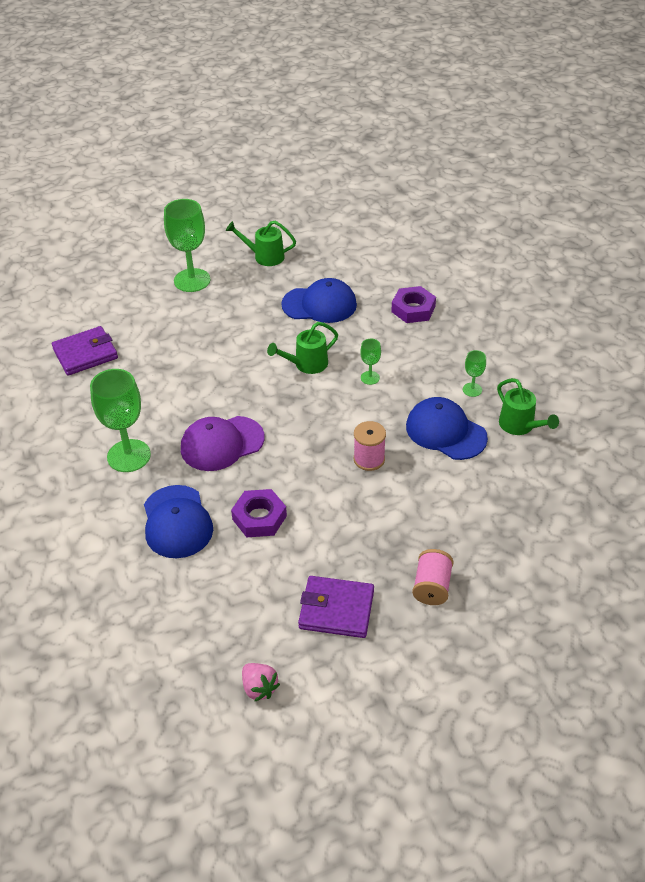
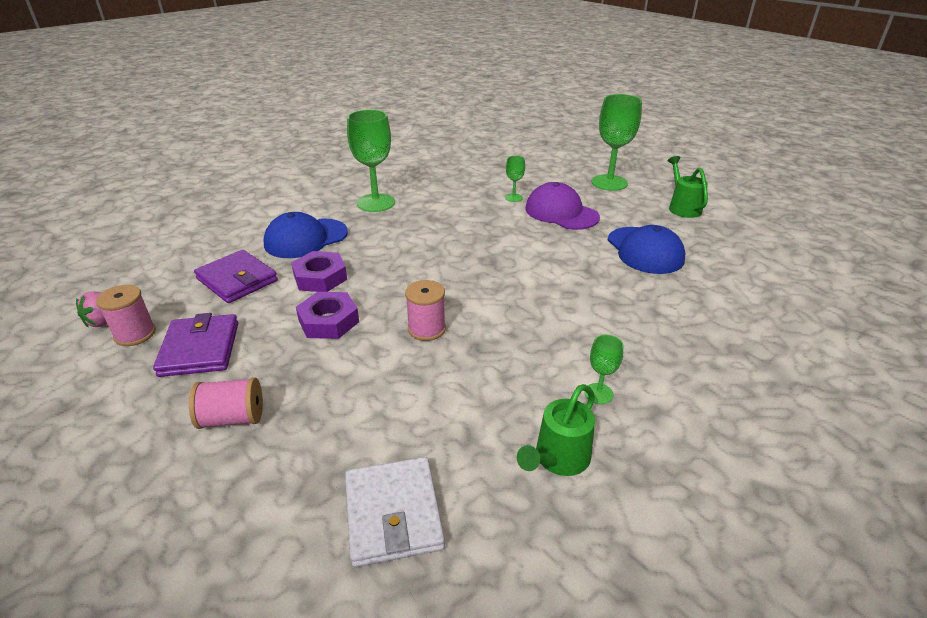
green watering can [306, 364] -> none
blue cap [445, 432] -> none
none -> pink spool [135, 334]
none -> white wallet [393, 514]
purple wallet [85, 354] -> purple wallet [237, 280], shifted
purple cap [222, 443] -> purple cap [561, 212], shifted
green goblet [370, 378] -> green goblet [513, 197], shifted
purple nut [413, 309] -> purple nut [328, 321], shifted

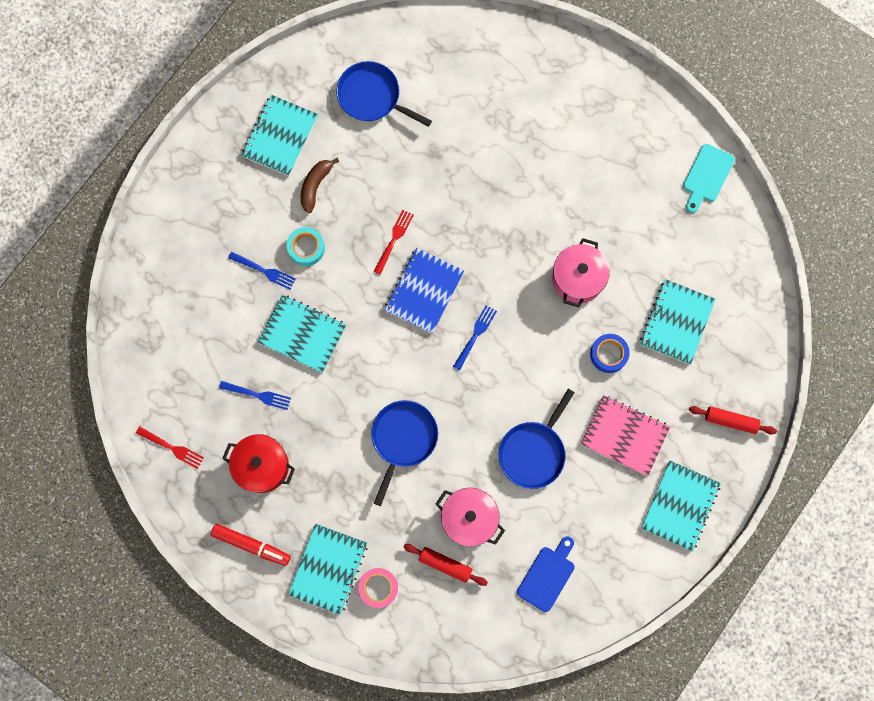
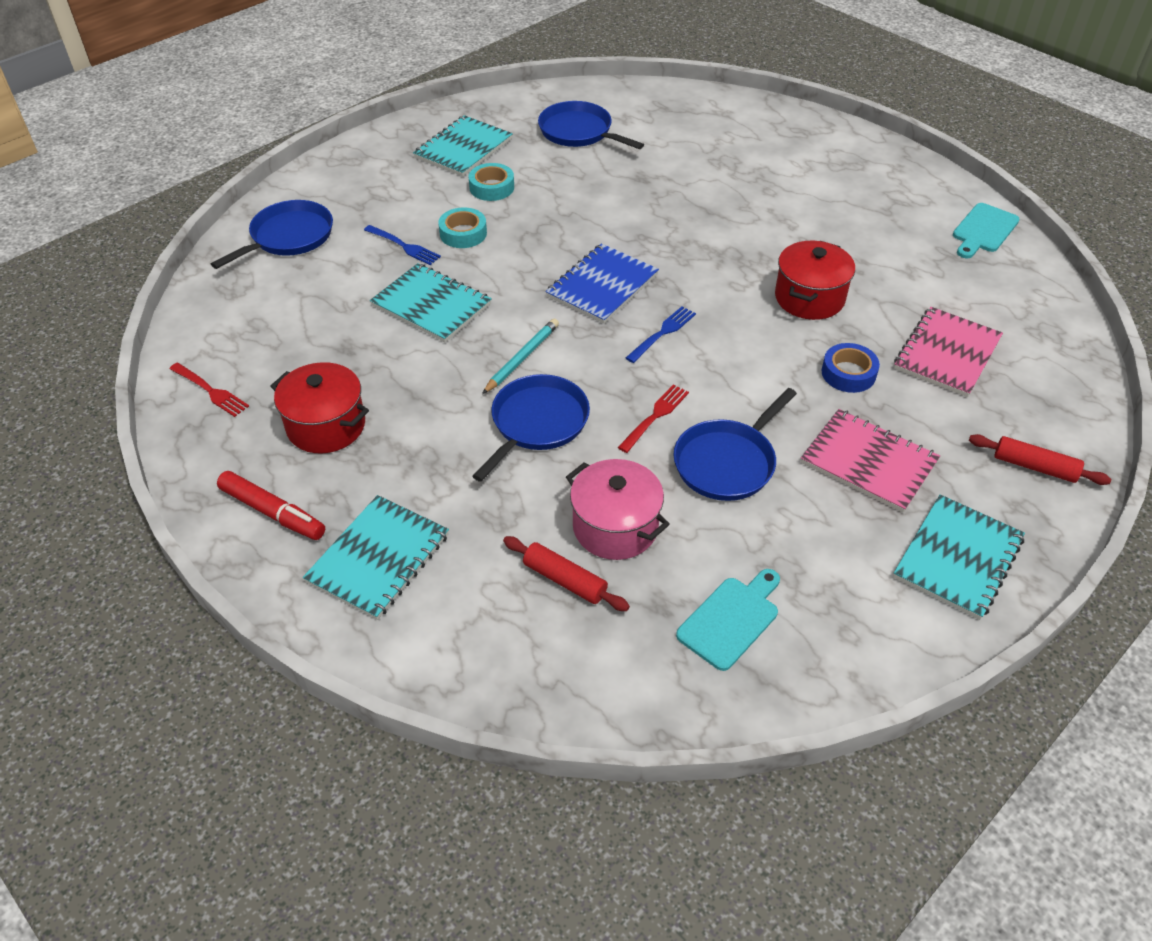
blue fork [258, 395] -> none
pink tape [378, 587] -> none
none -> blue pan [289, 237]
none -> turquoise pencil [522, 358]
red fork [394, 239] -> red fork [655, 416], shifted
brown banana [315, 186] -> turquoise tape [492, 187]
blue cutting board [547, 575] -> turquoise cutting board [731, 619]
pink pot [577, 279] -> red pot [809, 298]
turquoise notebook [676, 322] -> pink notebook [947, 354]

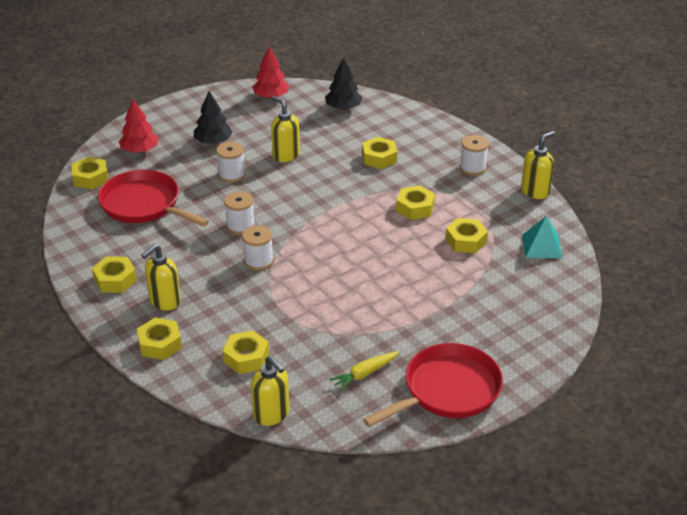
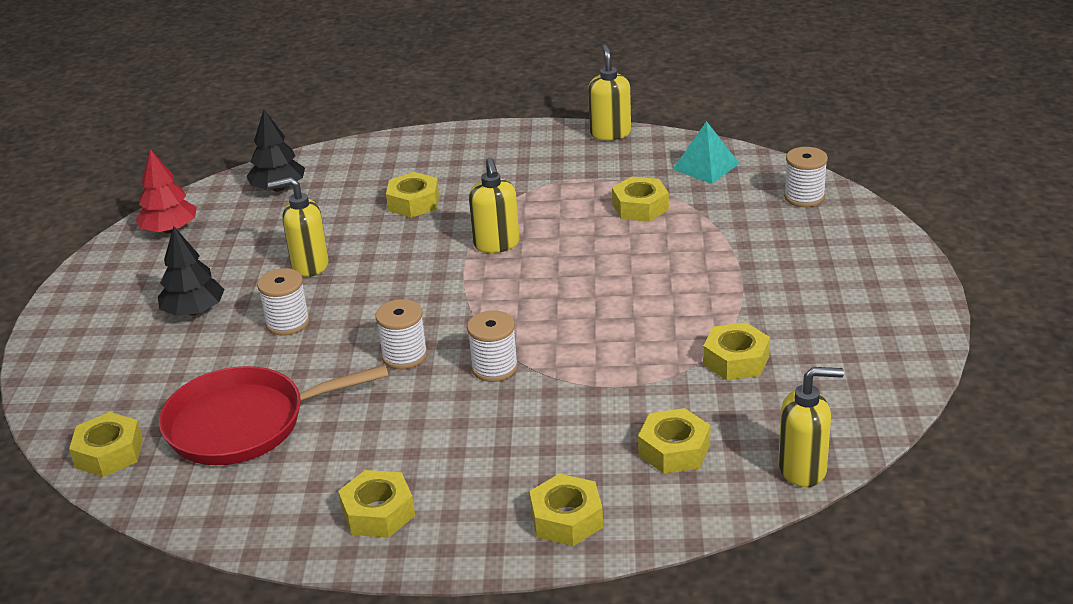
red tree [140, 150] -> none
yellow carrot [364, 374] -> none
red pan [448, 390] -> none
yellow soap dispenser [164, 301] -> yellow soap dispenser [496, 244], shifted
yellow nut [415, 208] -> yellow nut [736, 360], shifted
white spool [472, 168] -> white spool [804, 197], shifted

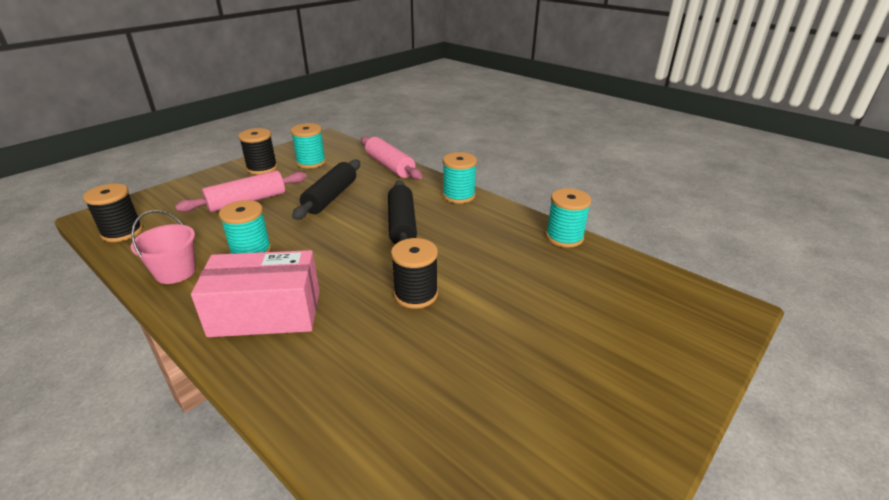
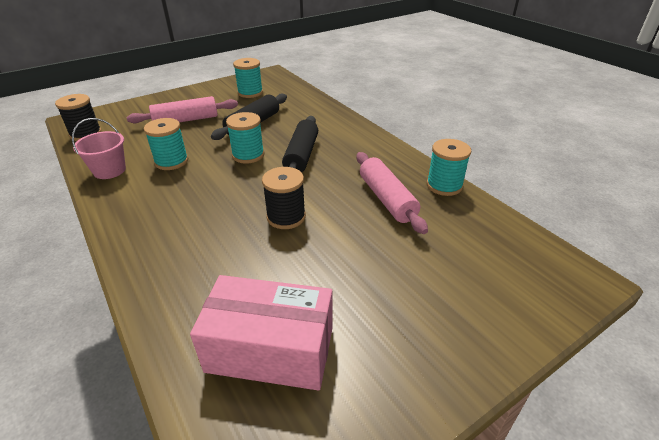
black spool [262, 168] -> none
pink box [266, 313] -> pink box [270, 349], shifted
pink rolling pin [390, 166] -> pink rolling pin [387, 199], shifted
turquoise spool [458, 195] -> turquoise spool [248, 155], shifted

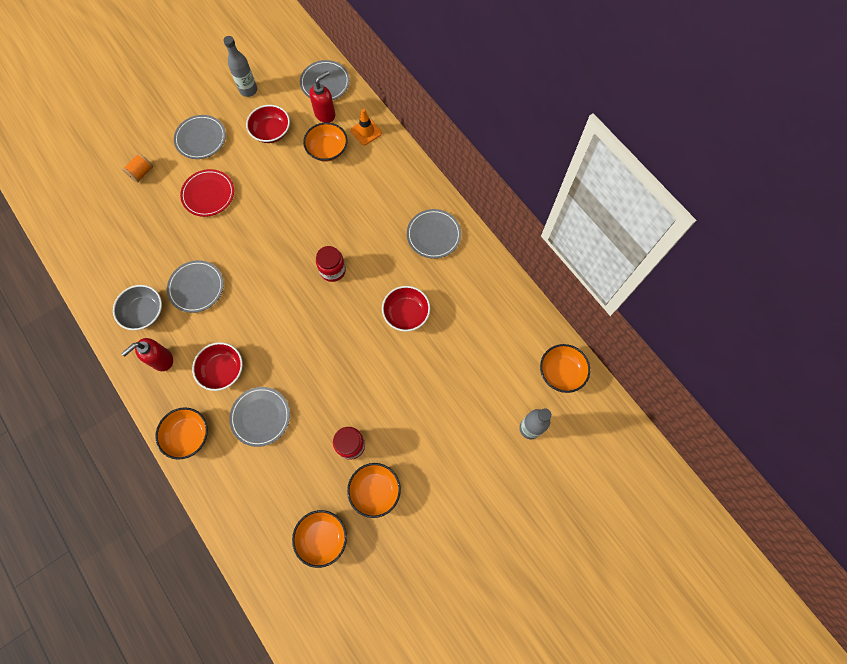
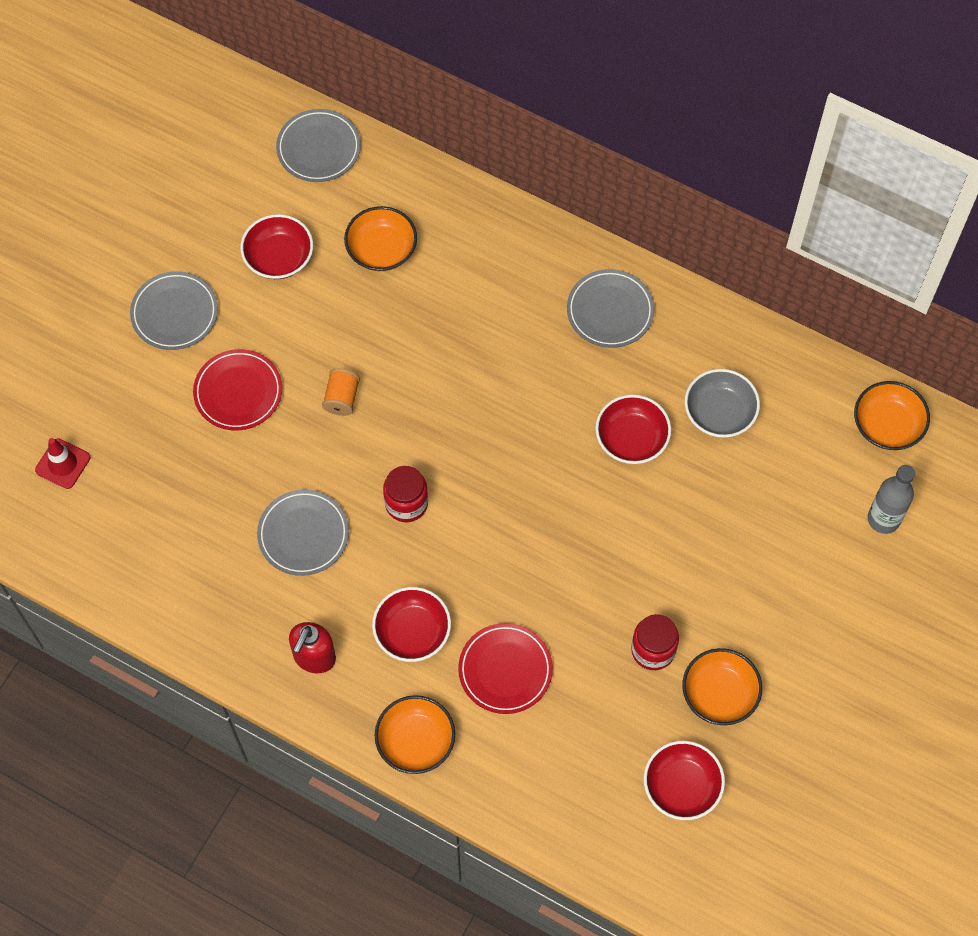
grey bottle [248, 90] -> none
red soap dispenser [325, 114] -> none
orange traffic cone [366, 132] -> none
none -> red traffic cone [63, 464]
grey bowl [144, 312] -> grey bowl [719, 413], shifted
orange spool [141, 173] -> orange spool [342, 398], shifted
red jar [333, 270] -> red jar [406, 503], shifted
grey plate [260, 417] -> red plate [505, 670]
orange bowl [322, 538] -> red bowl [681, 786]

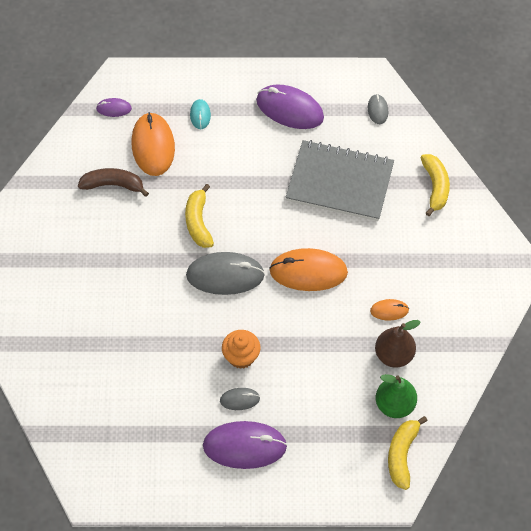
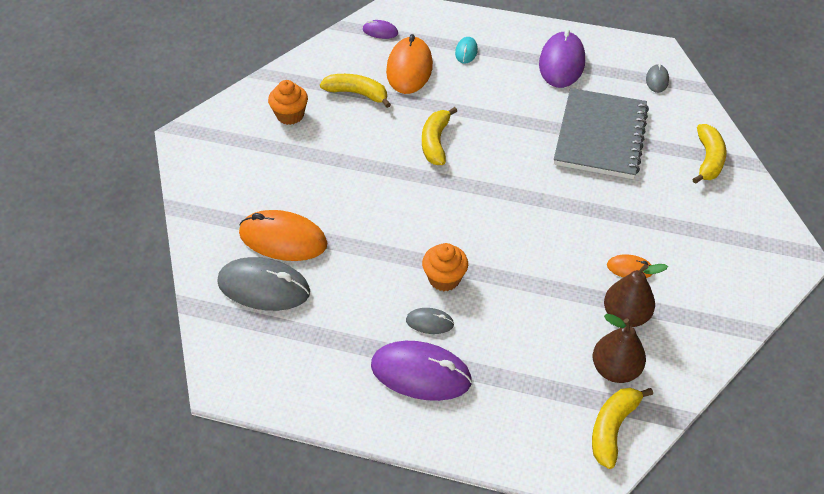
none -> orange cupcake [290, 115]
grey mouse [225, 275] -> grey mouse [264, 287], shifted
orange mouse [308, 271] -> orange mouse [283, 239], shifted
brown banana [113, 185] -> yellow banana [357, 93]
green pear [394, 404] -> brown pear [615, 369]
purple mouse [290, 109] -> purple mouse [561, 63], 60 degrees clockwise
grey notebook [339, 183] -> grey notebook [600, 136], 75 degrees clockwise

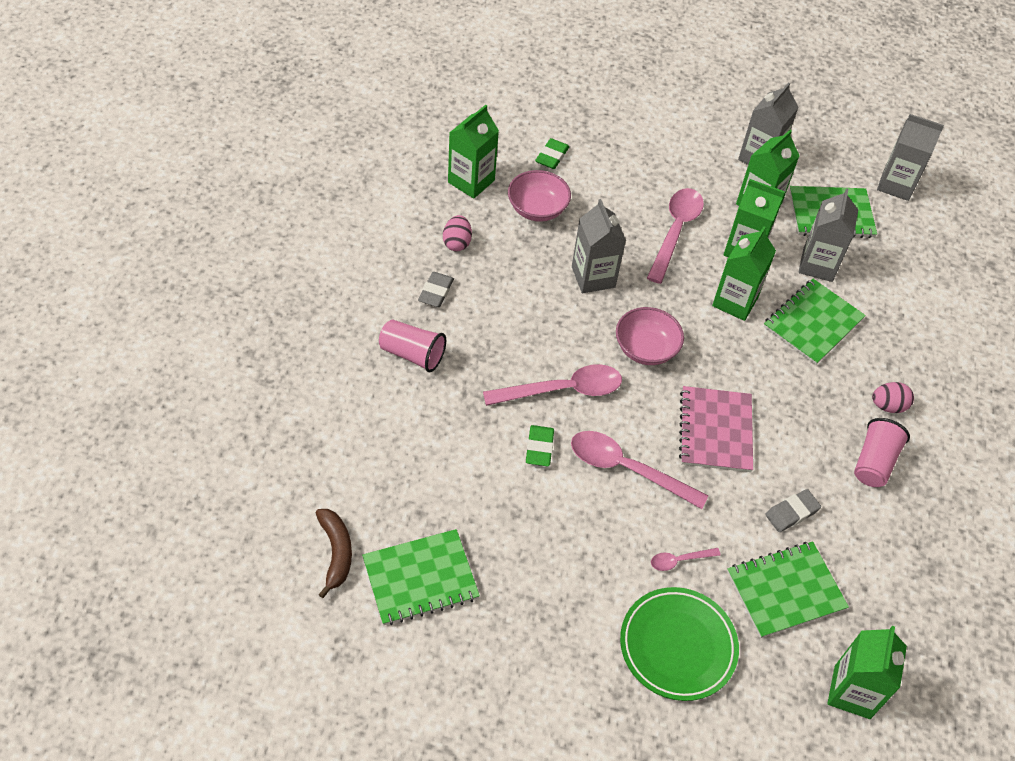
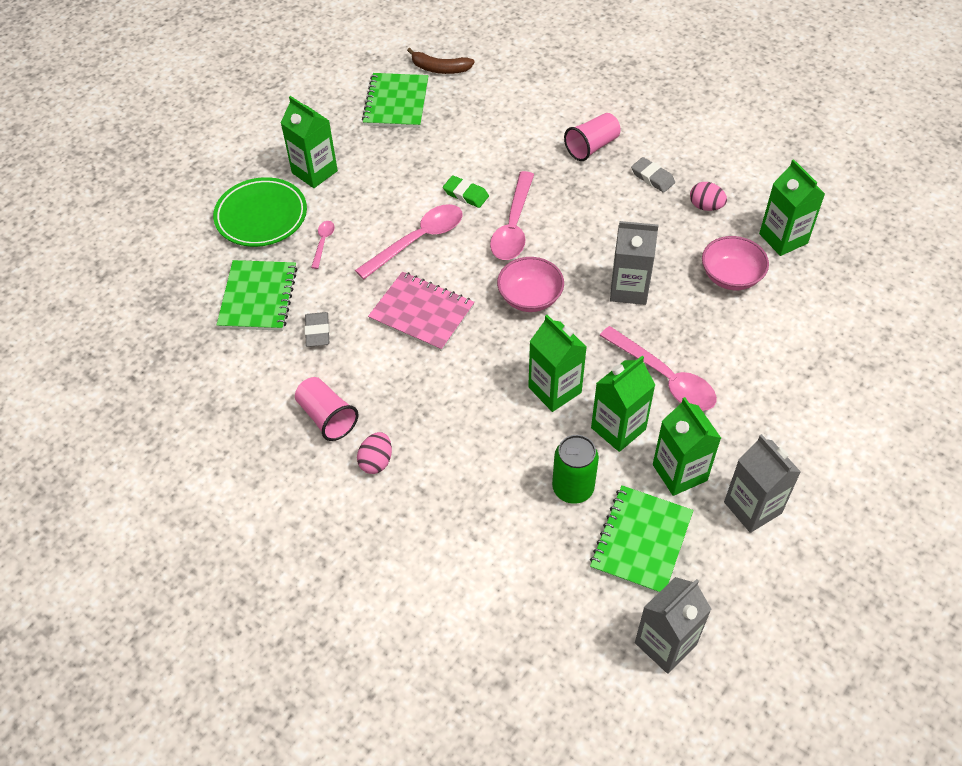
green eraser [552, 156] -> none
green notebook [813, 323] -> none
green carton [852, 692] -> green carton [314, 172], shifted
grey carton [817, 265] -> green can [573, 488]

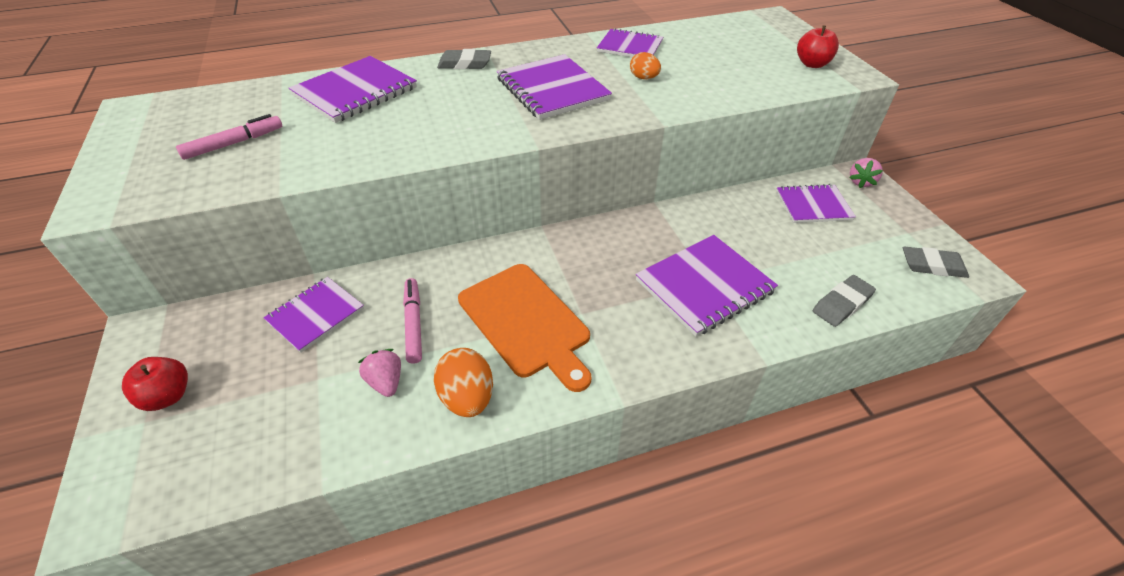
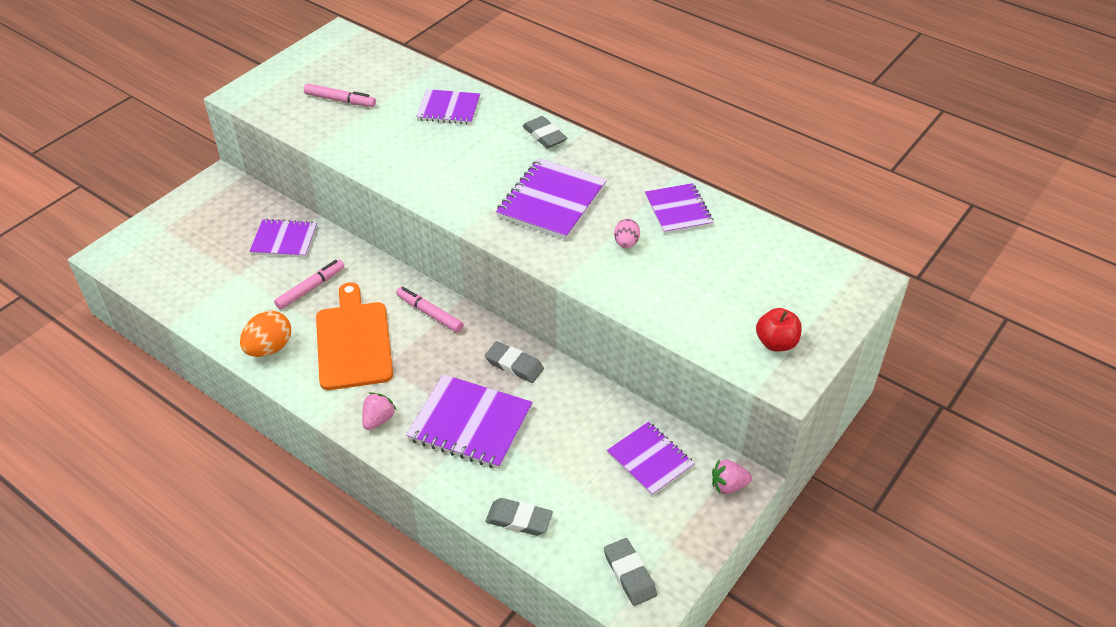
red apple [168, 396] -> none
none -> pink marker [429, 313]
none -> grey eraser [514, 365]
pink strawberry [386, 382] -> pink strawberry [378, 419], shifted
orange egg [644, 78] -> pink egg [626, 243]
orange cutting board [526, 322] -> orange cutting board [353, 341], 150 degrees clockwise
purple notebook [355, 92] -> purple notebook [449, 109], x0.66

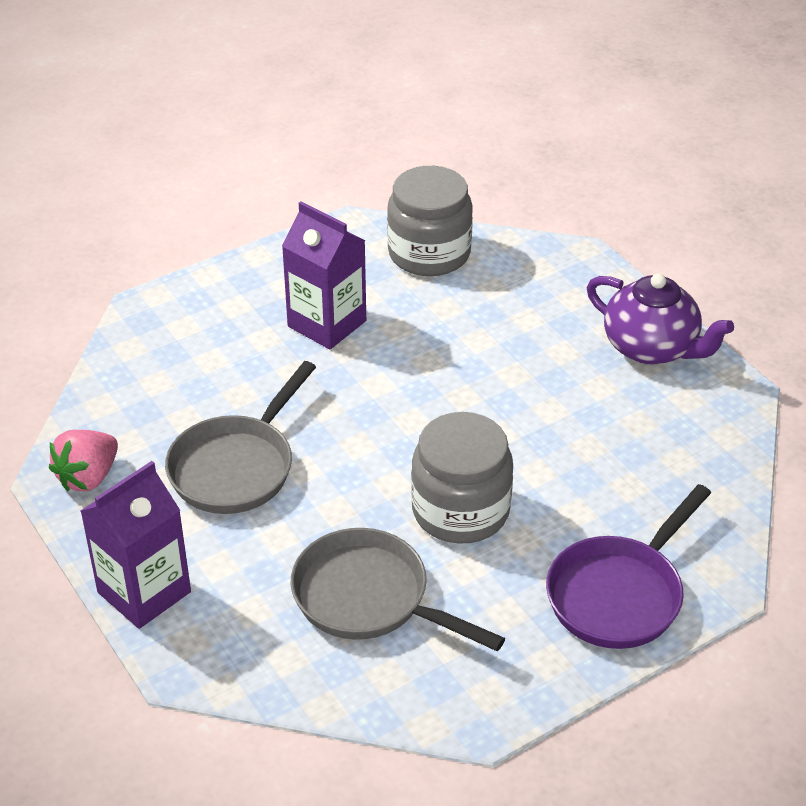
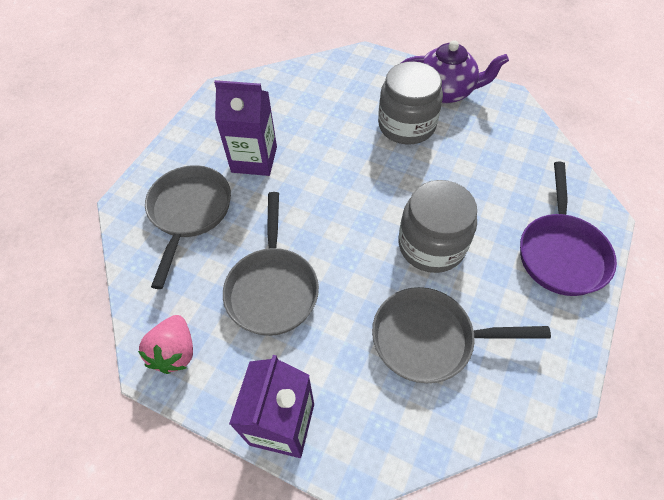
none -> grey pan [189, 212]
grey jar [429, 253] -> grey jar [406, 125], shifted

